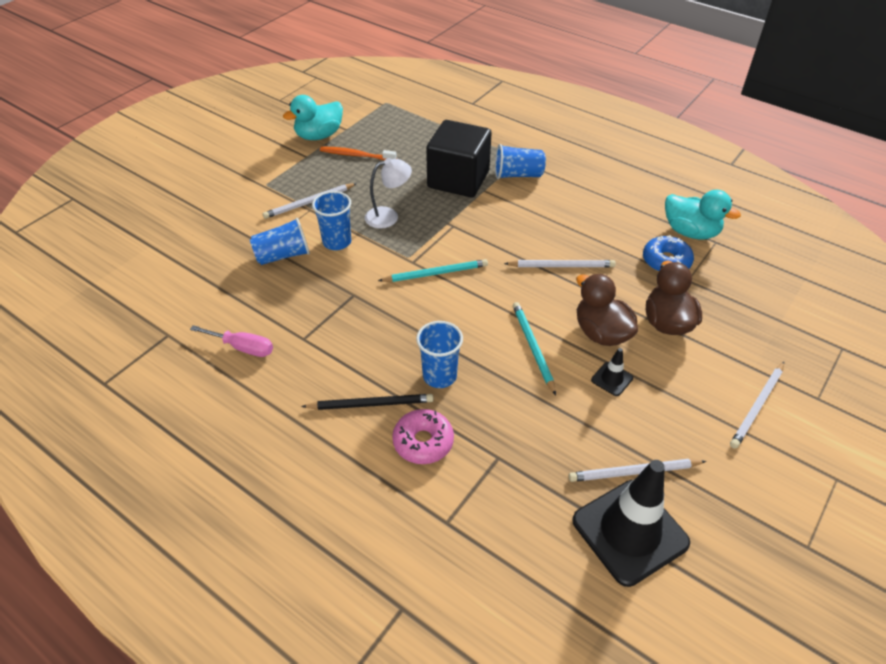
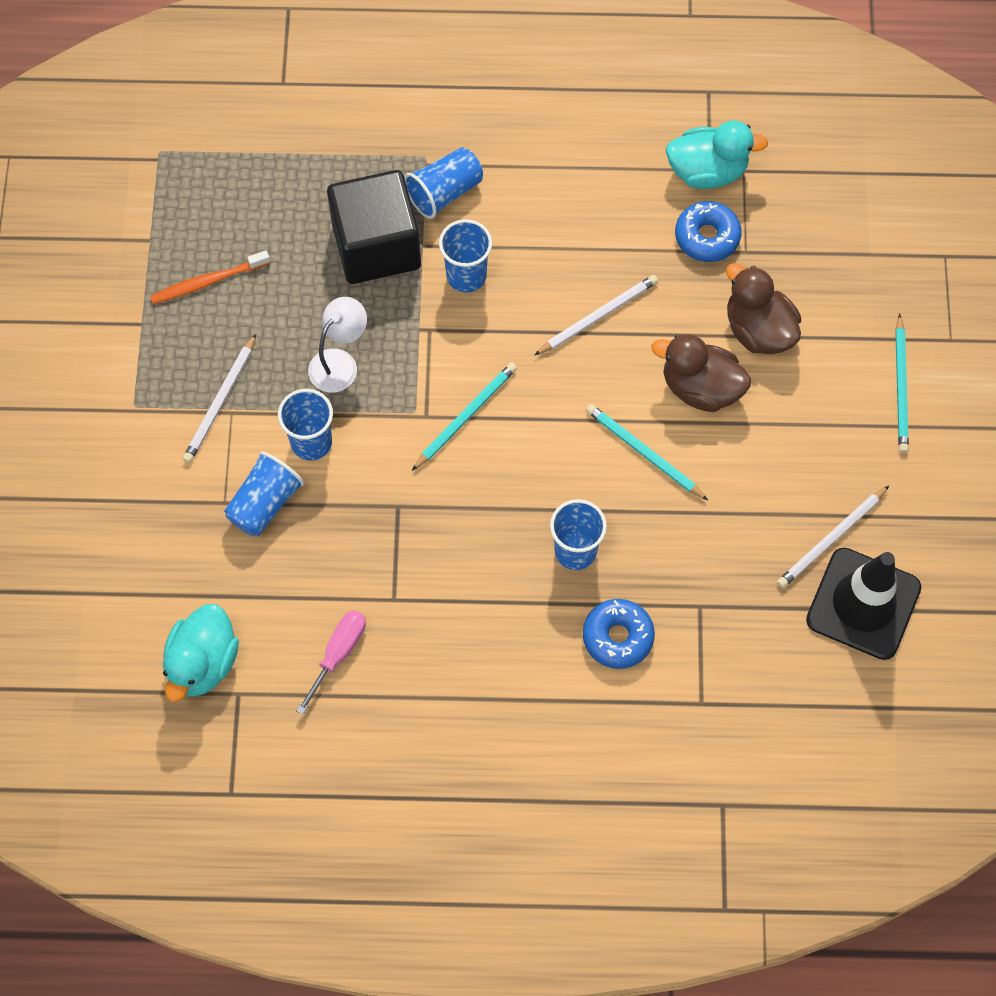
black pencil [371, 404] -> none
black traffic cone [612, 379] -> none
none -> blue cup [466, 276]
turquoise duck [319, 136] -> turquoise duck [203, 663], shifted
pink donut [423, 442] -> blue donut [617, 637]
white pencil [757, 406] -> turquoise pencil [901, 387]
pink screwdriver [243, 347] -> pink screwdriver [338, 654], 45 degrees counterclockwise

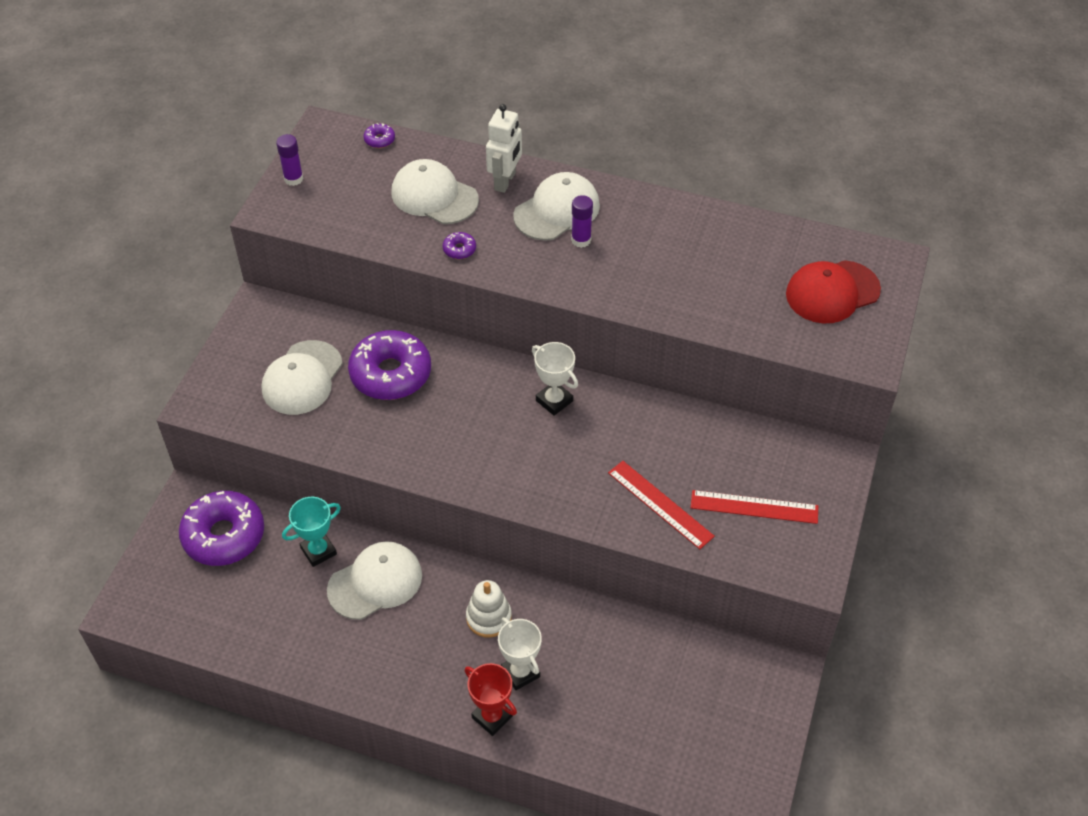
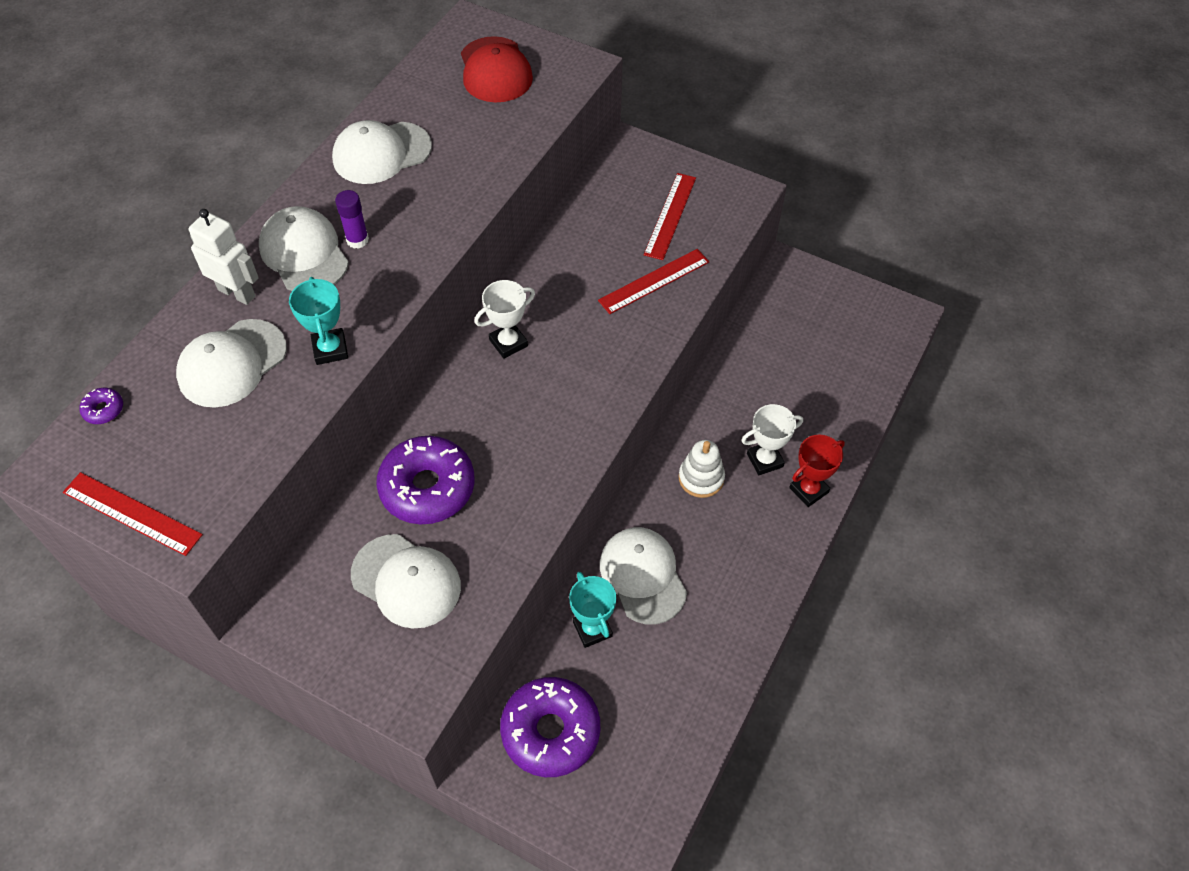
none -> white cap [381, 153]
purple glue stick [293, 179] -> red ruler [132, 513]
purple donut [459, 249] -> turquoise trophy [330, 349]

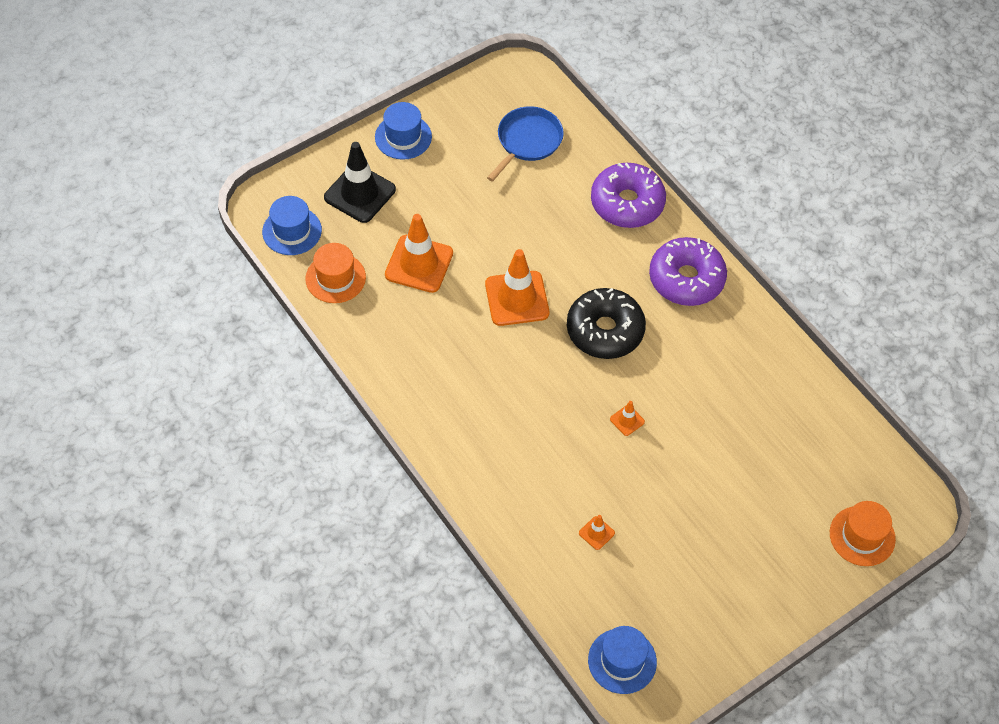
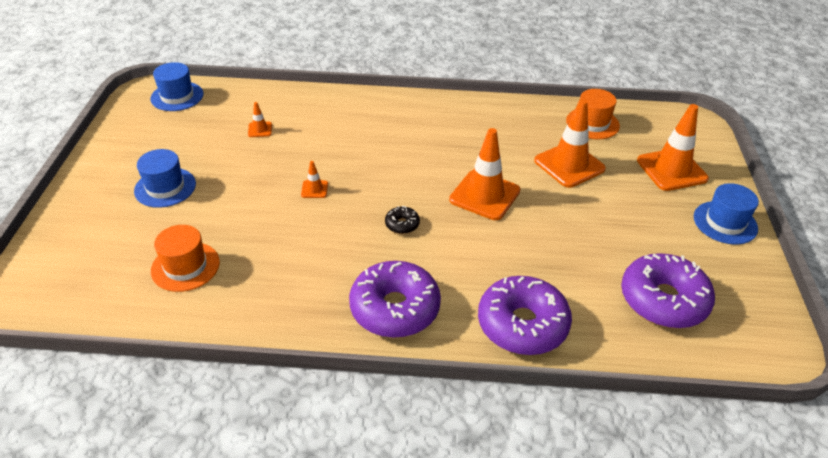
blue hat [292, 231] -> blue hat [165, 187], shifted
orange hat [862, 536] -> orange hat [185, 266], shifted
blue pan [527, 141] -> purple donut [663, 300]
black traffic cone [360, 193] -> orange traffic cone [671, 170]
black donut [605, 330] -> black donut [402, 224], x0.43

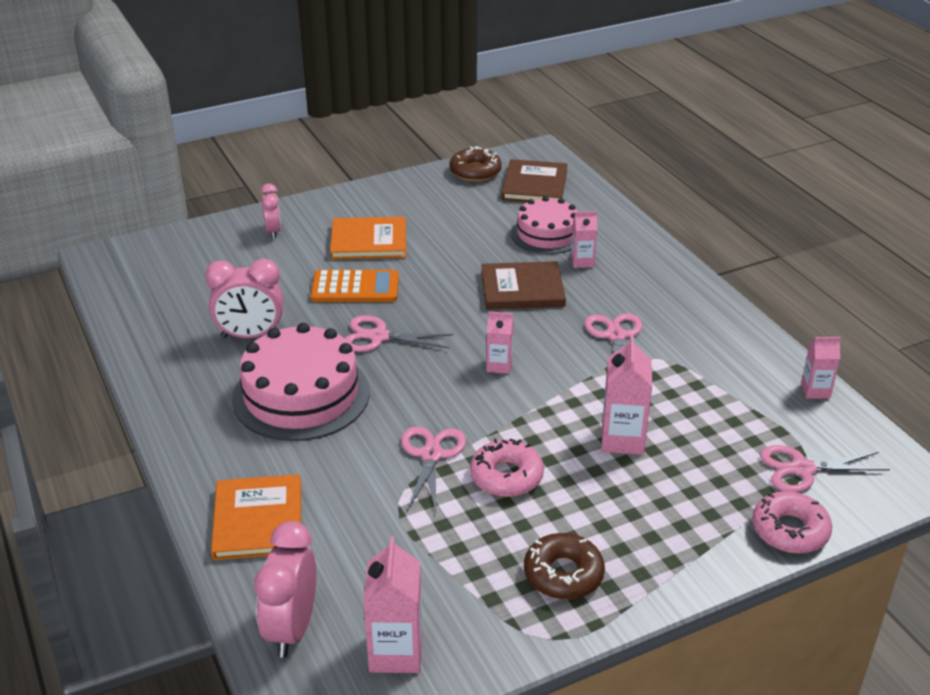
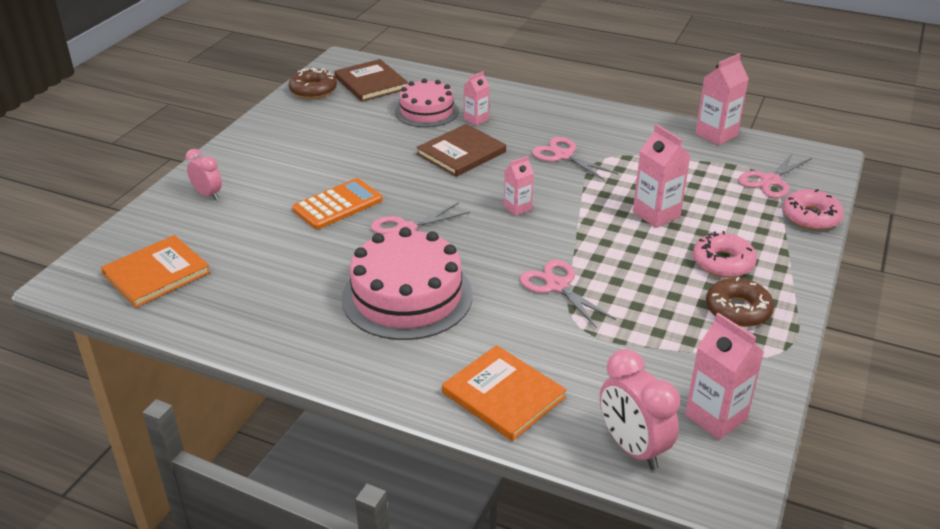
pink clock [250, 336] -> none
orange book [369, 241] -> orange book [156, 274], shifted
pink donut [506, 476] -> pink donut [723, 263], shifted
pink carton [815, 391] -> pink carton [716, 135], x1.64

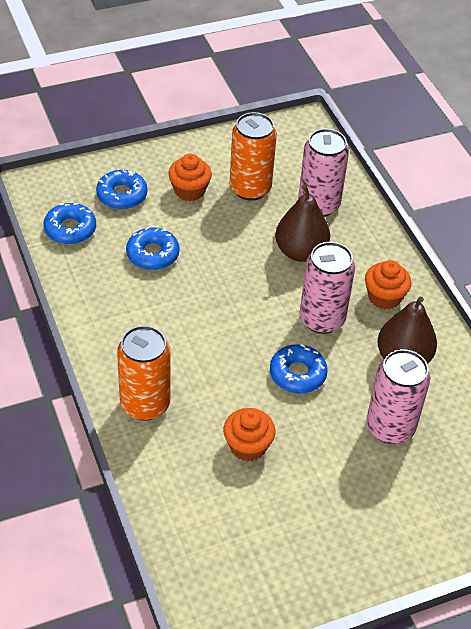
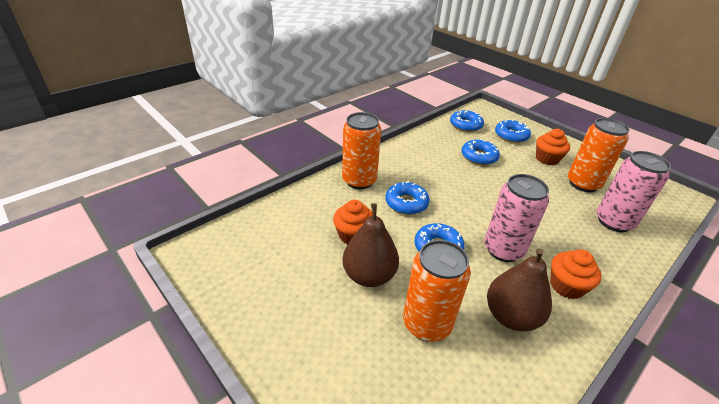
none -> blue donut [406, 203]
brown pear [300, 252] -> brown pear [369, 276], shifted
pink can [390, 427] -> orange can [427, 324]

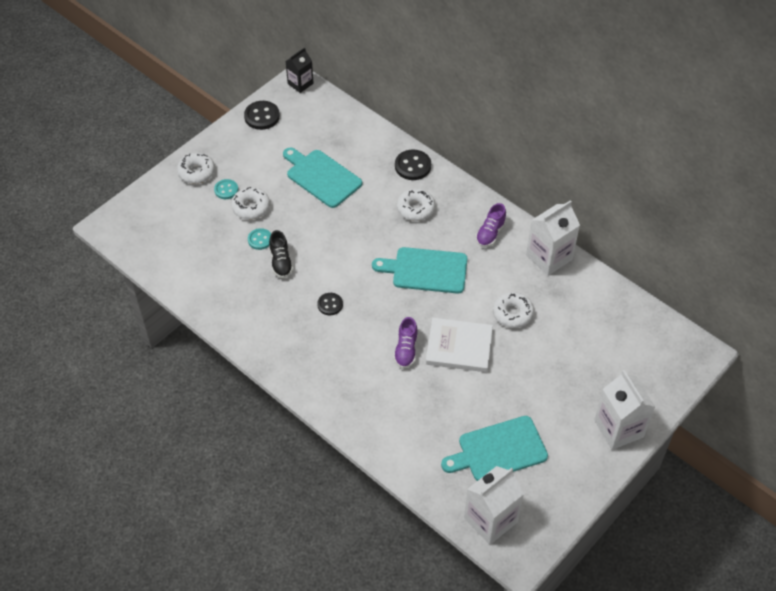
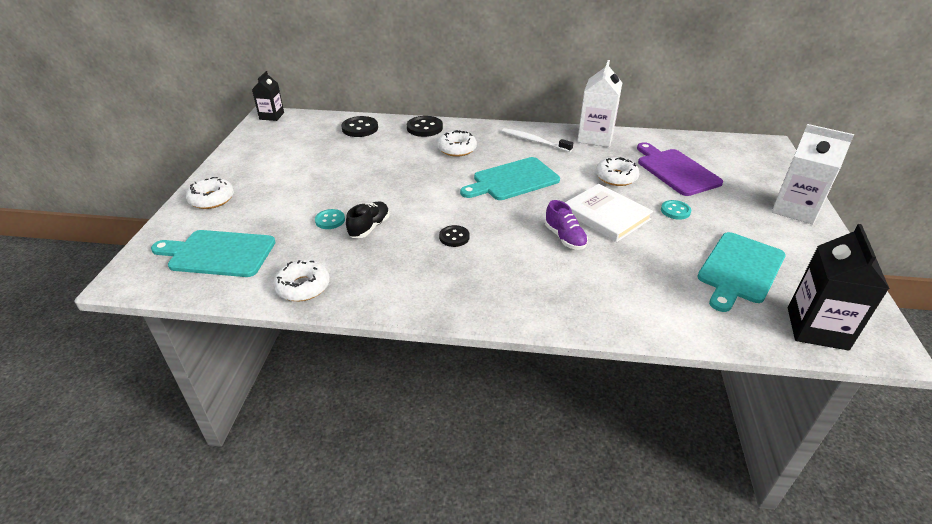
none -> purple cutting board [675, 170]
turquoise button [226, 190] -> turquoise button [675, 211], shifted
white donut [251, 207] -> white donut [303, 287], shifted
black button [262, 116] -> black button [360, 128], shifted
turquoise cutting board [321, 177] -> turquoise cutting board [218, 253], shifted
purple shoe [490, 233] -> white toothbrush [534, 141]
white carton [490, 520] -> black carton [817, 328]
black shoe [281, 262] -> black shoe [369, 227], 105 degrees counterclockwise
white book [459, 347] -> white book [606, 215], 75 degrees clockwise

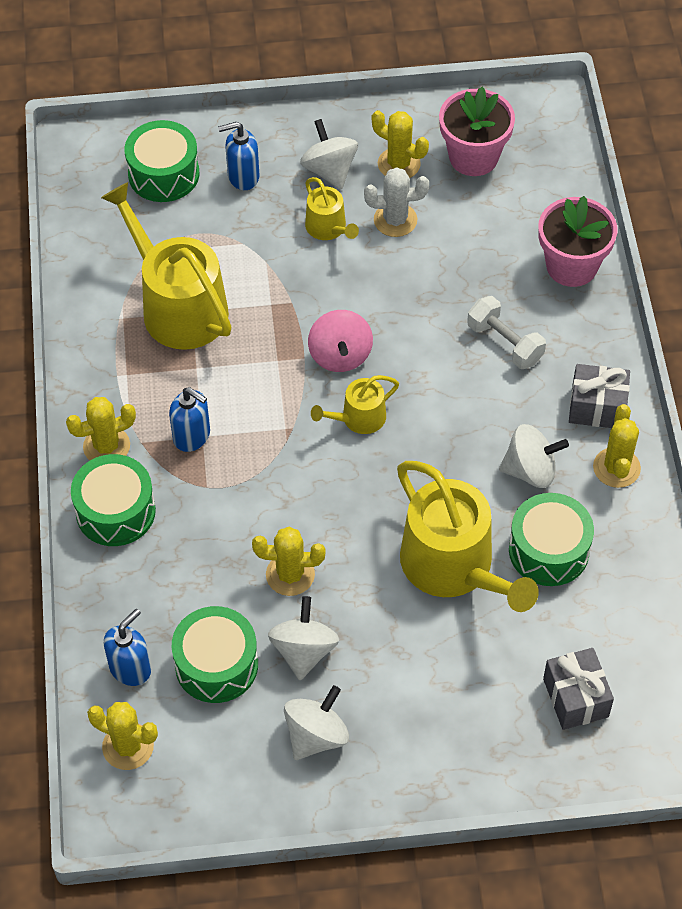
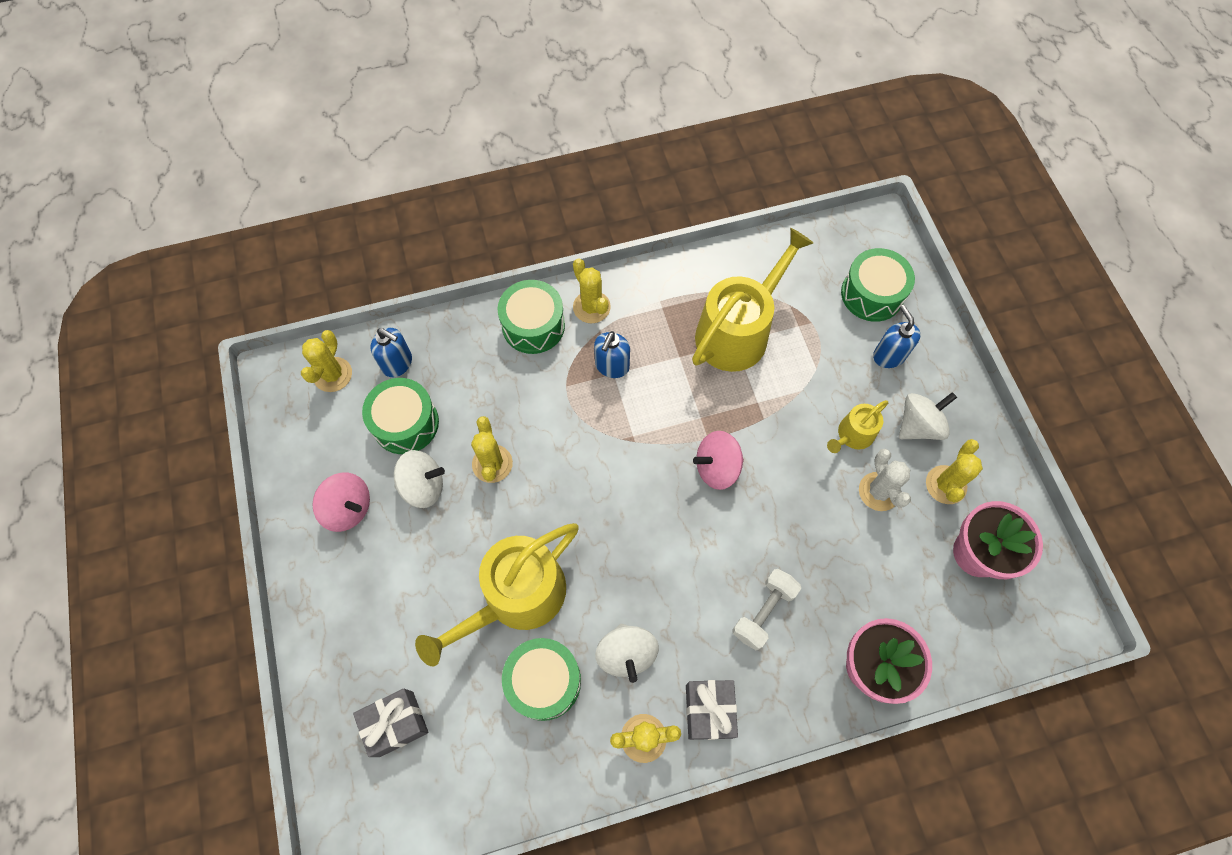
yellow watering can [359, 418] -> none
white spinning top [316, 735] -> pink spinning top [348, 508]

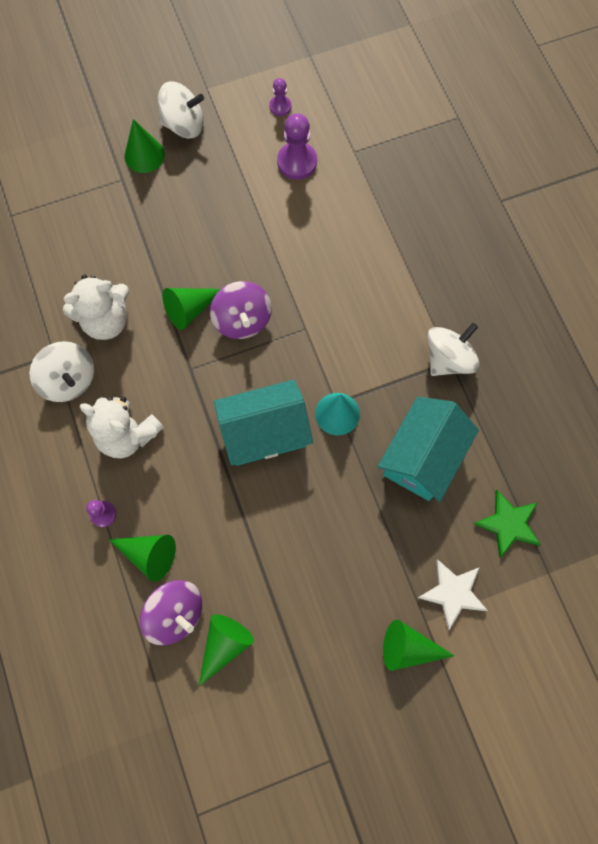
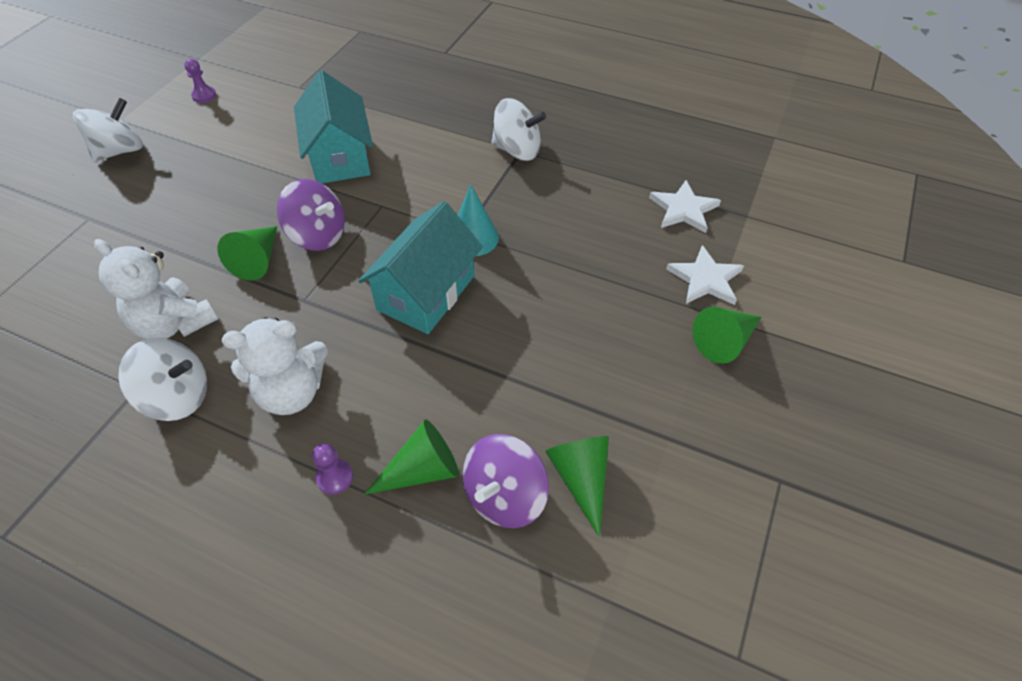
green cone [144, 155] -> none
purple pawn [297, 162] -> none
turquoise house [422, 457] -> turquoise house [340, 156], shifted
green star [508, 524] -> white star [683, 209]
white teddy bear [106, 320] -> white teddy bear [174, 323], 105 degrees clockwise
purple spinning top [175, 613] -> purple spinning top [505, 496], 135 degrees clockwise
white spinning top [448, 359] -> white spinning top [517, 150], 105 degrees clockwise

